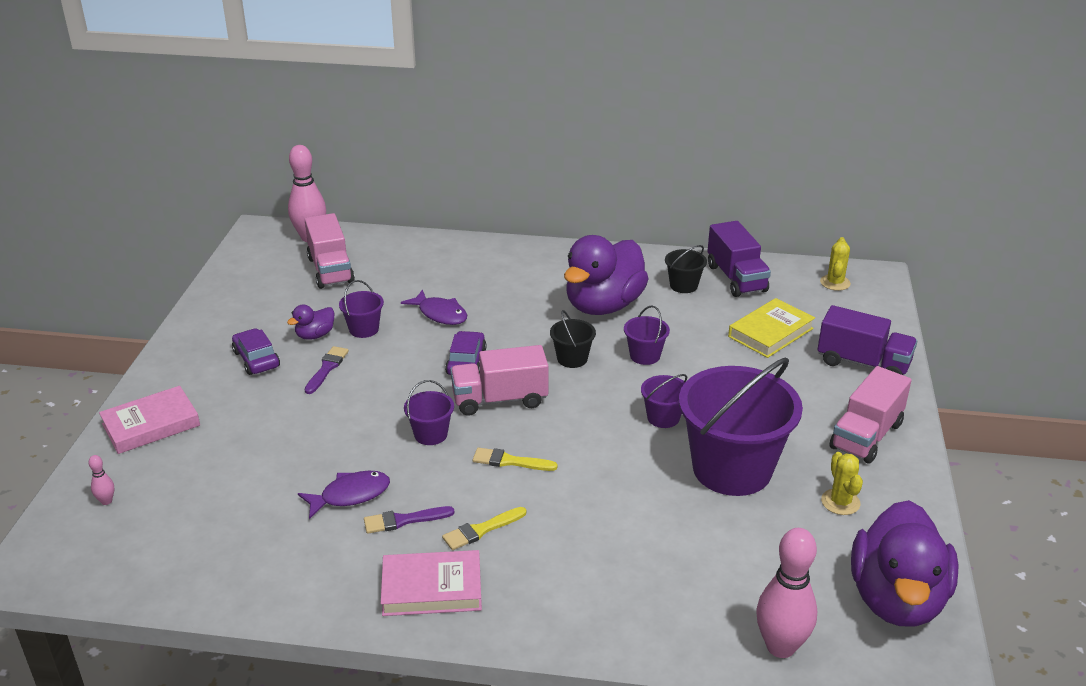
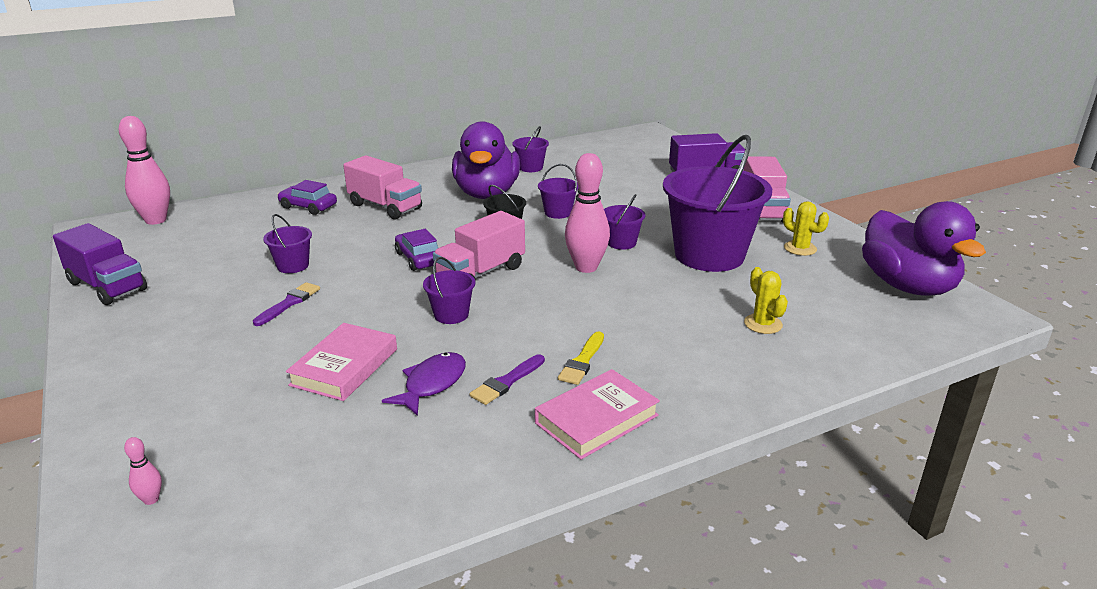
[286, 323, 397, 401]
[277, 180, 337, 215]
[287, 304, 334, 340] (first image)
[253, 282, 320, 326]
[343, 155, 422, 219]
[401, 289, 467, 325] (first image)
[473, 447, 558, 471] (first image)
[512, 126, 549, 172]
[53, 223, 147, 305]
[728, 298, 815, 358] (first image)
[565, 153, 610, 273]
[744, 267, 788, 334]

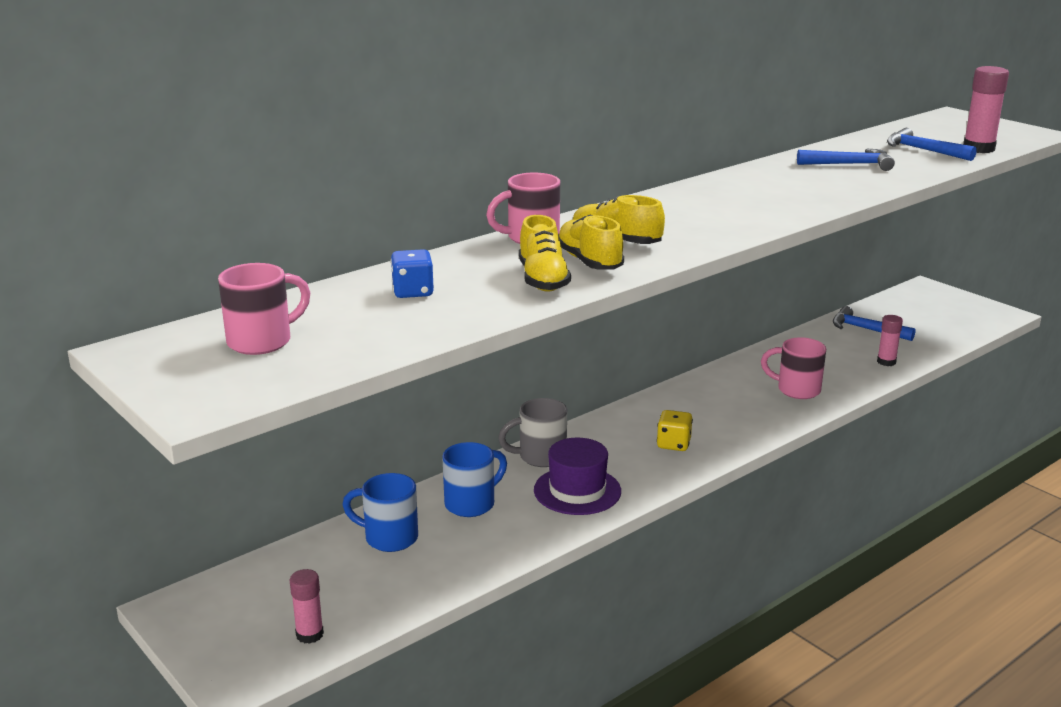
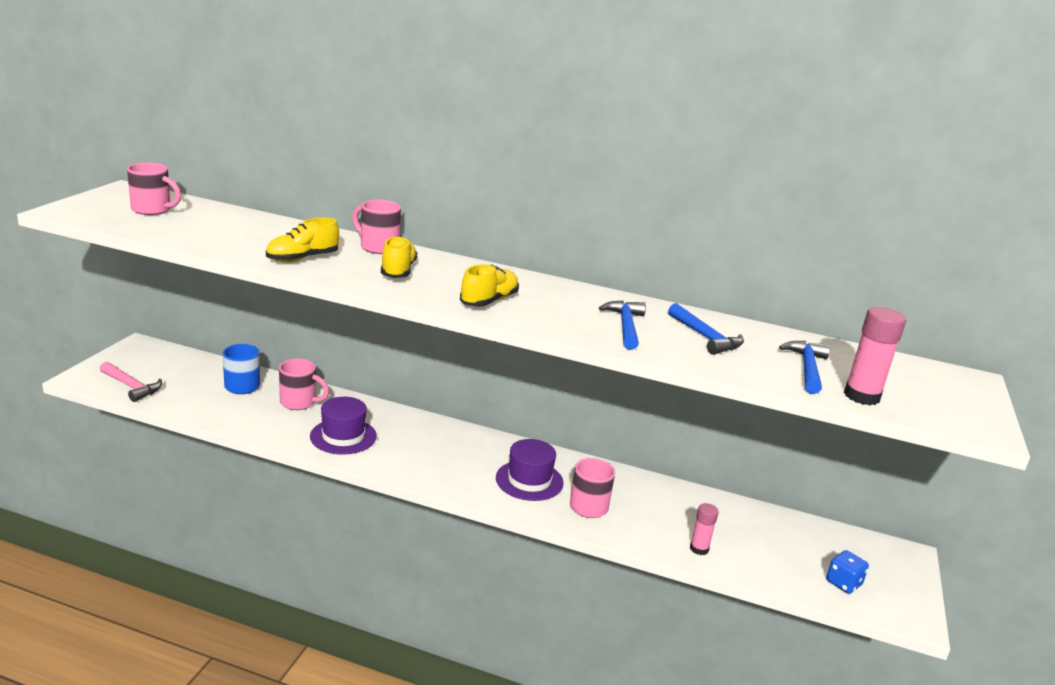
[100, 362, 162, 402]
[826, 550, 869, 594]
[279, 359, 329, 410]
[498, 398, 567, 467] (first image)
[460, 264, 519, 307]
[657, 410, 693, 451] (first image)
[599, 300, 646, 350]
[496, 439, 564, 501]

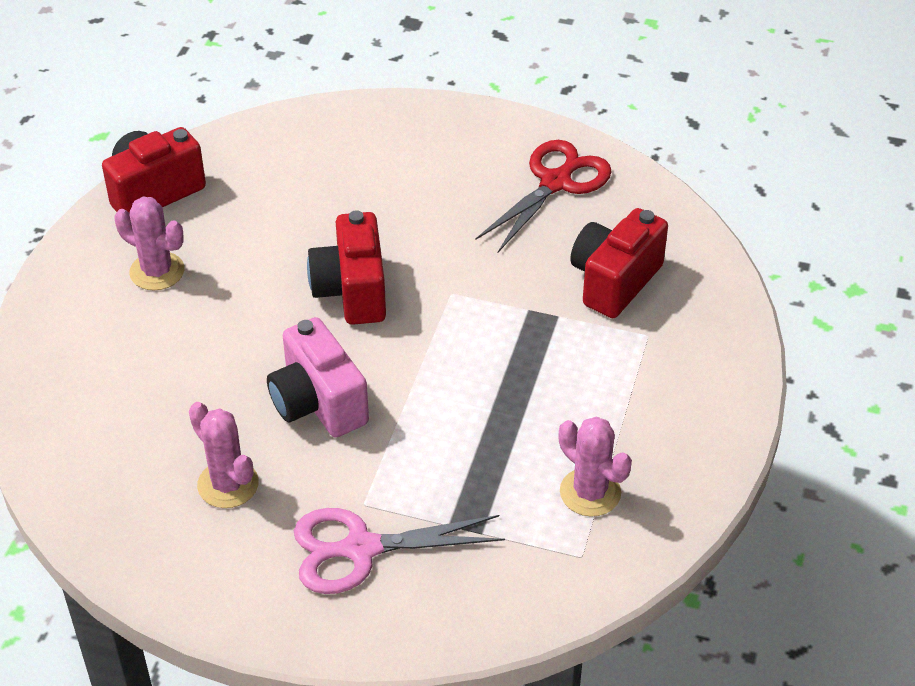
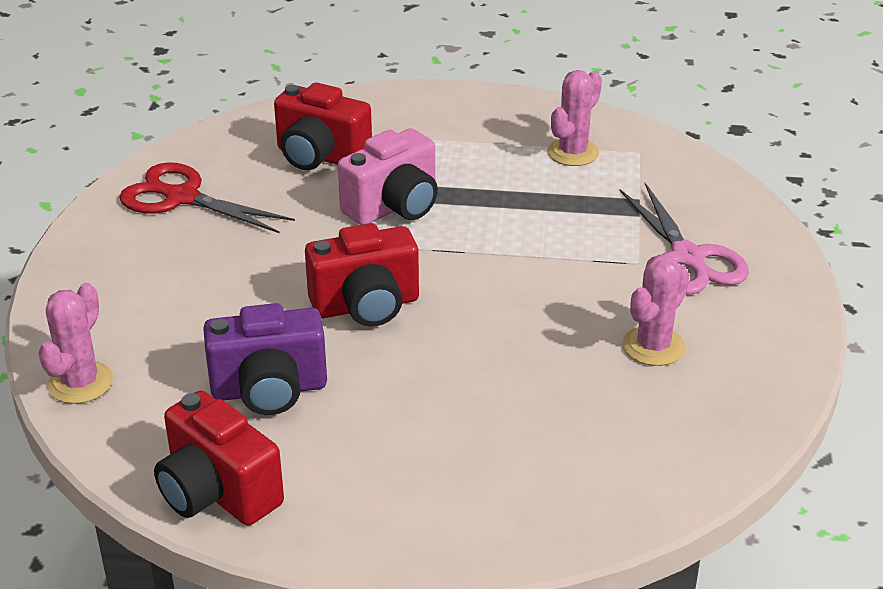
[38, 283, 113, 404]
[338, 128, 438, 225]
[203, 303, 327, 415]

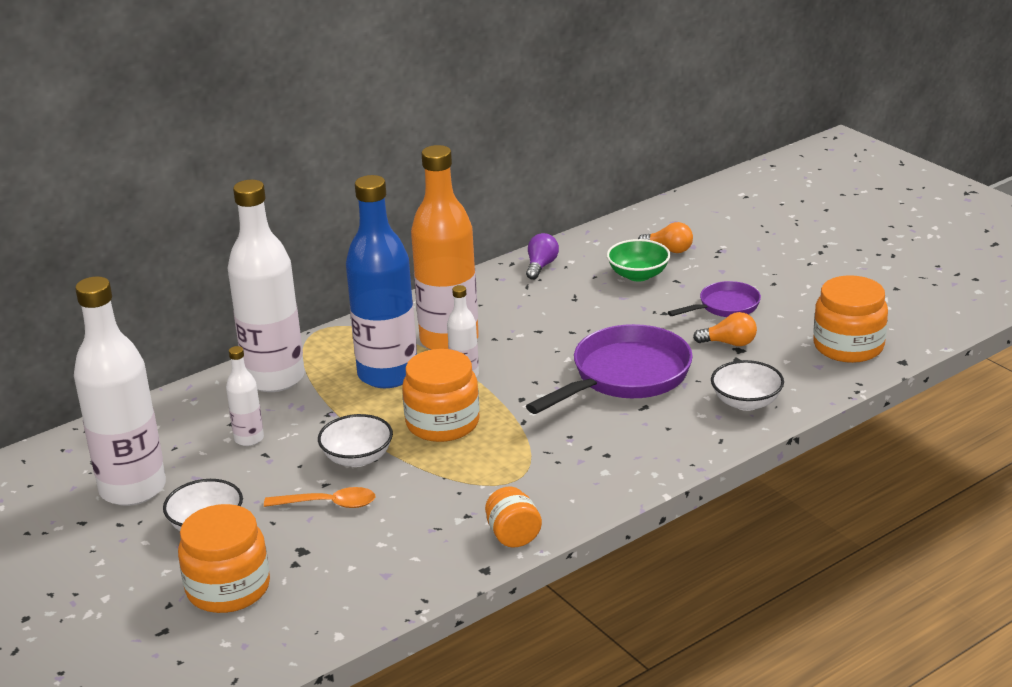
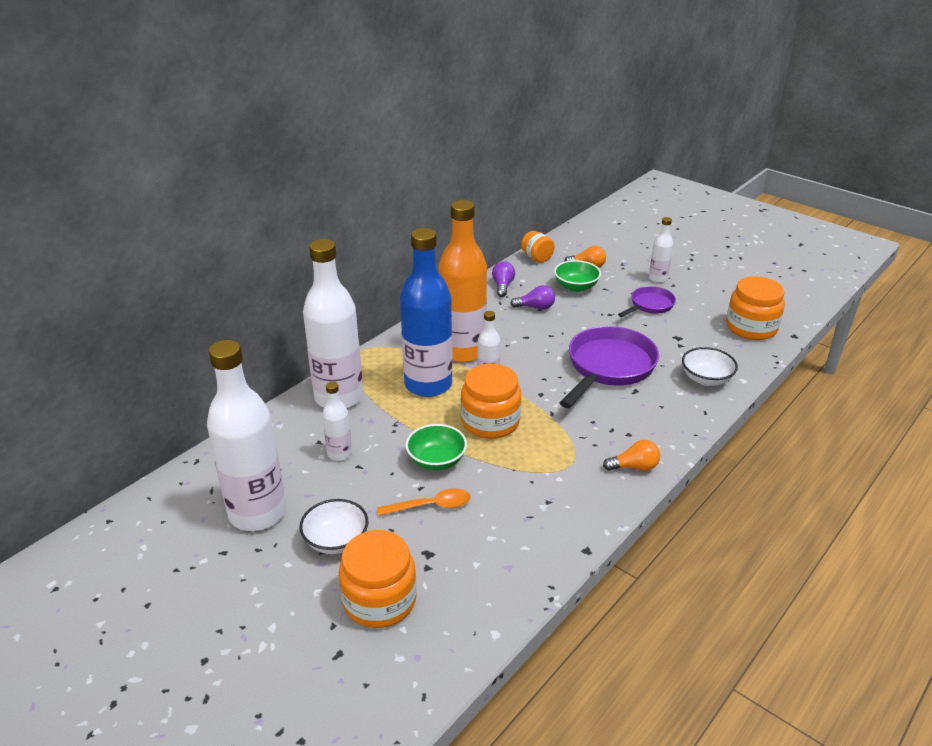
[405, 424, 467, 470]
[521, 231, 555, 263]
[603, 440, 660, 471]
[510, 285, 555, 310]
[649, 217, 673, 283]

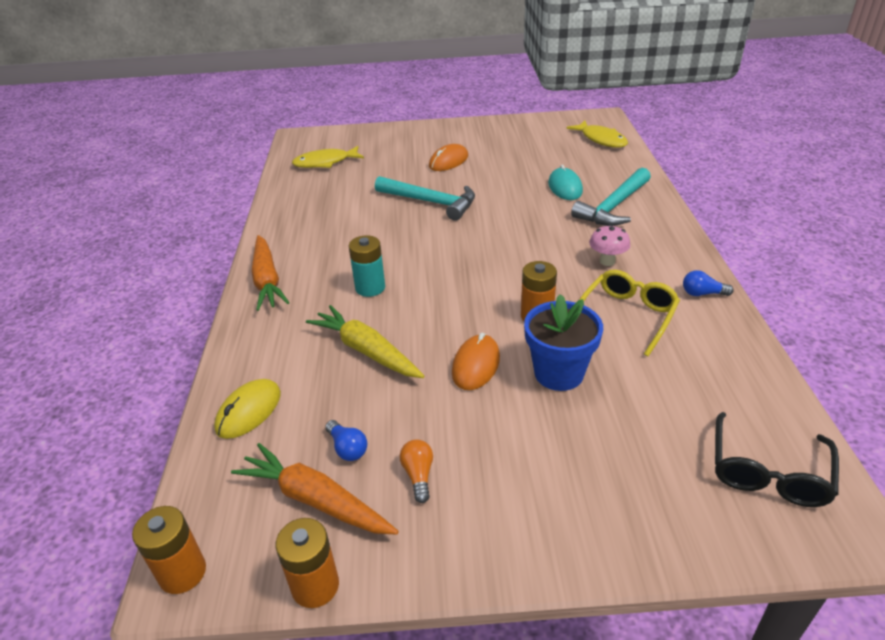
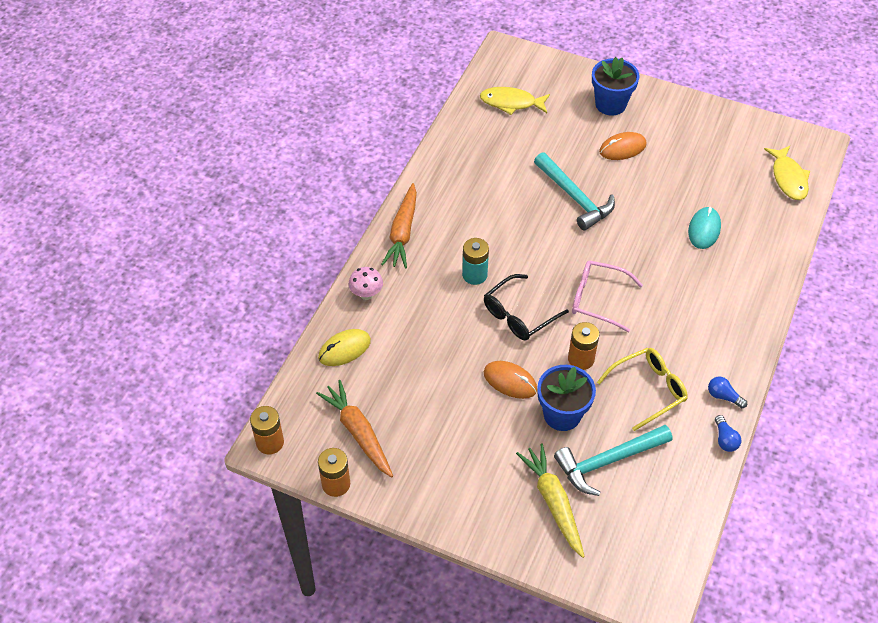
[516, 444, 585, 558]
[715, 415, 741, 452]
[400, 439, 433, 503] (first image)
[484, 361, 537, 399]
[554, 425, 672, 496]
[349, 267, 383, 300]
[484, 274, 569, 341]
[572, 261, 643, 332]
[592, 57, 640, 116]

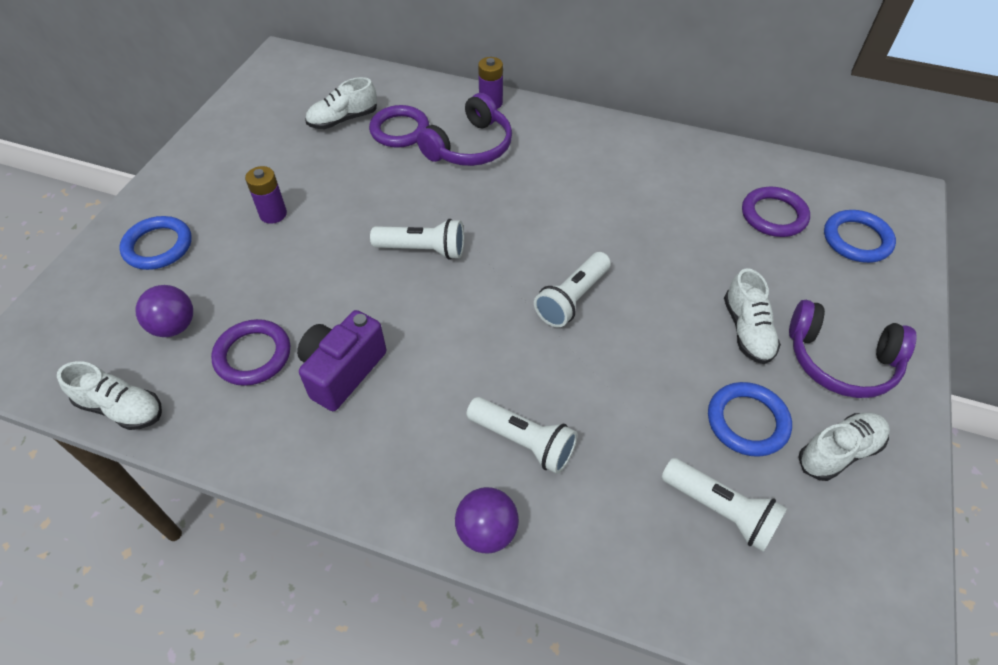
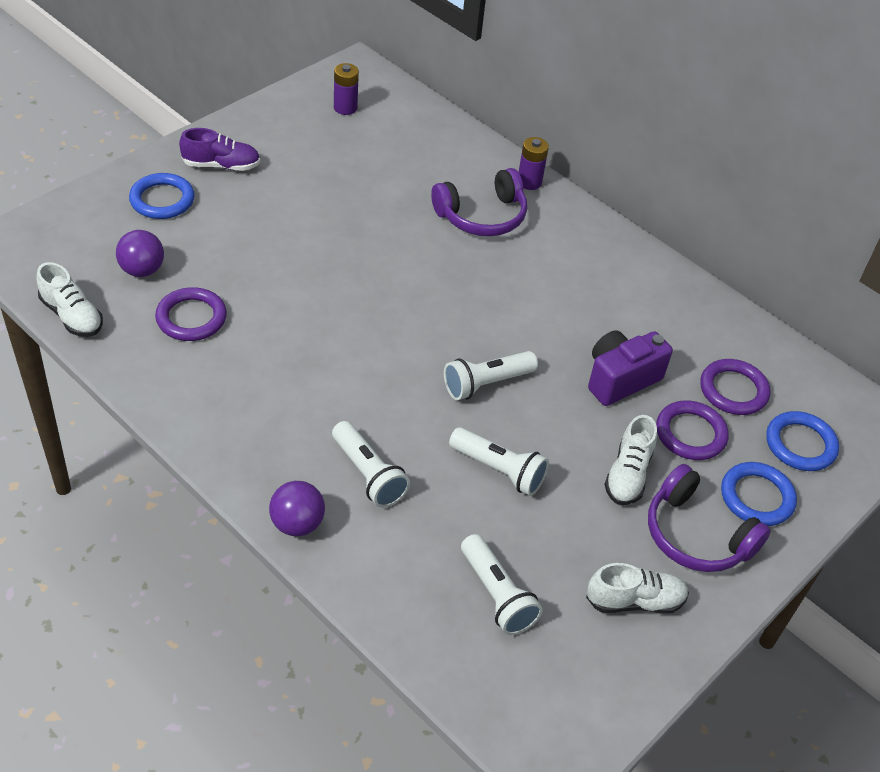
[334, 63, 359, 115]
[588, 330, 673, 406]
[305, 77, 377, 129] (first image)
[656, 400, 729, 460]
[449, 427, 549, 496]
[721, 462, 797, 526]
[179, 128, 260, 171]

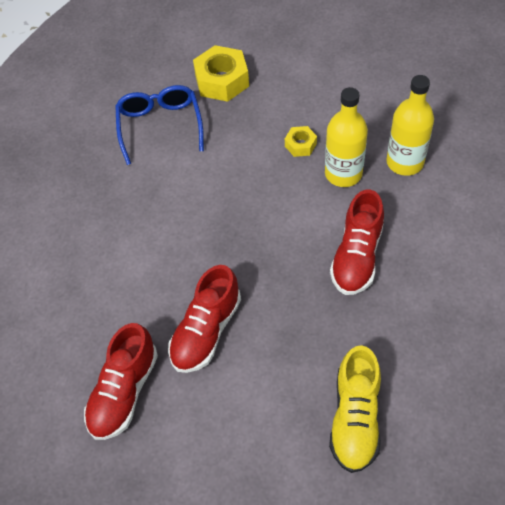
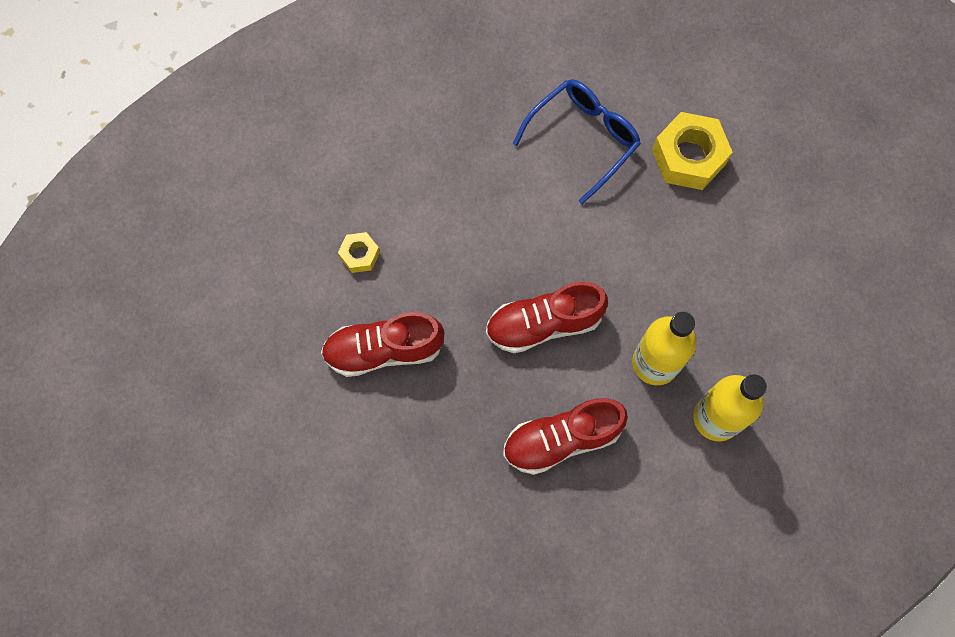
[486, 282, 608, 353]
[338, 232, 380, 273]
[329, 345, 381, 473] (first image)

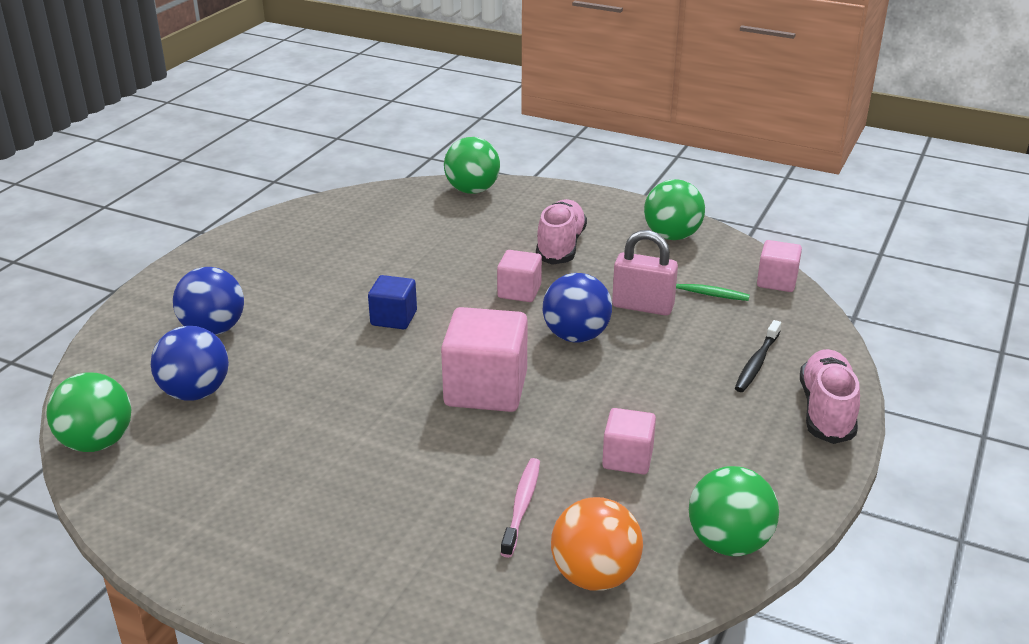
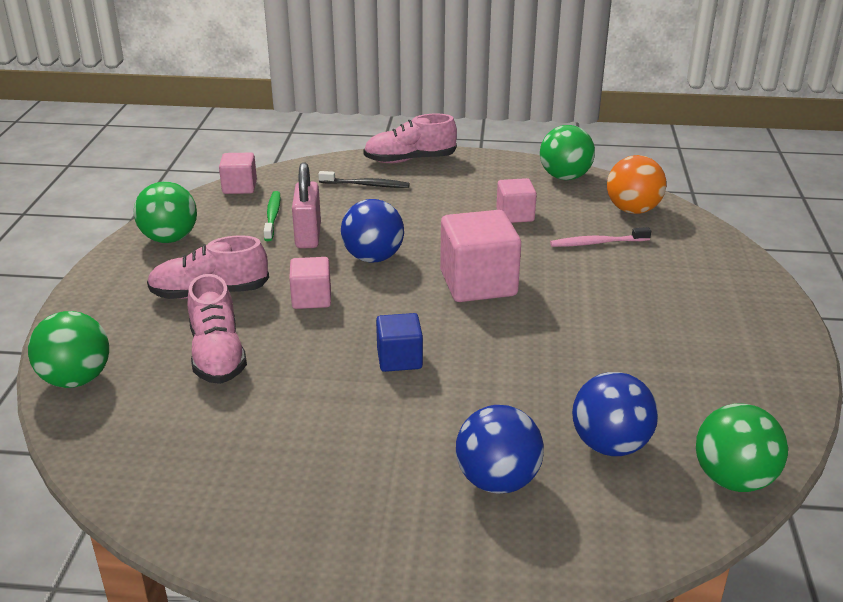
[188, 274, 247, 384]

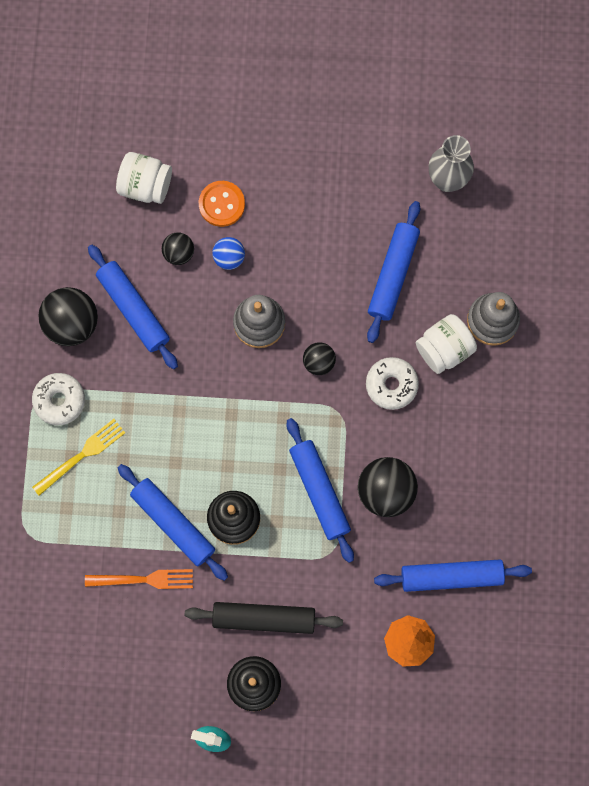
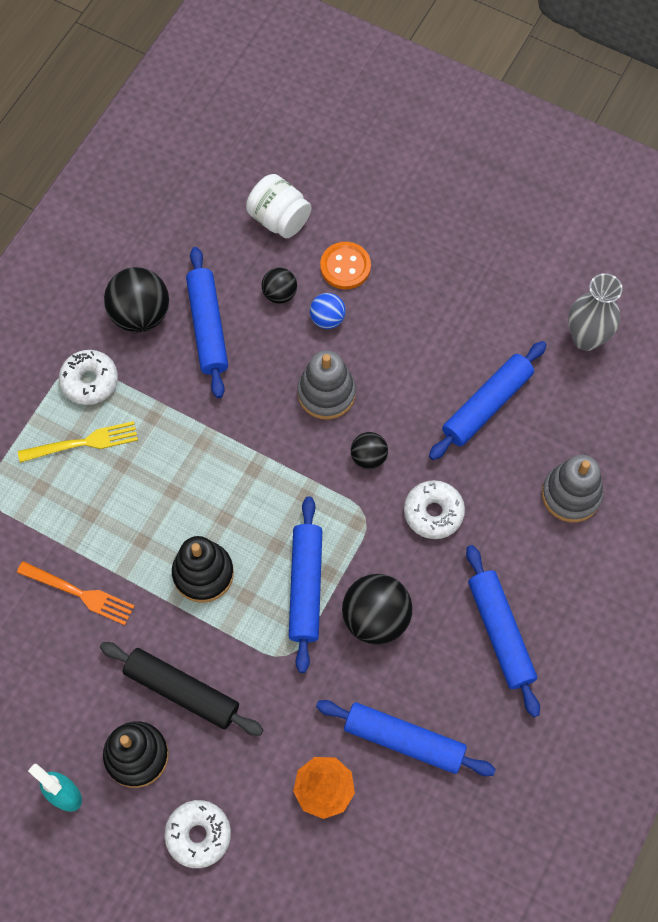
[466, 545, 540, 717]
[416, 314, 477, 374] (first image)
[164, 800, 231, 868]

